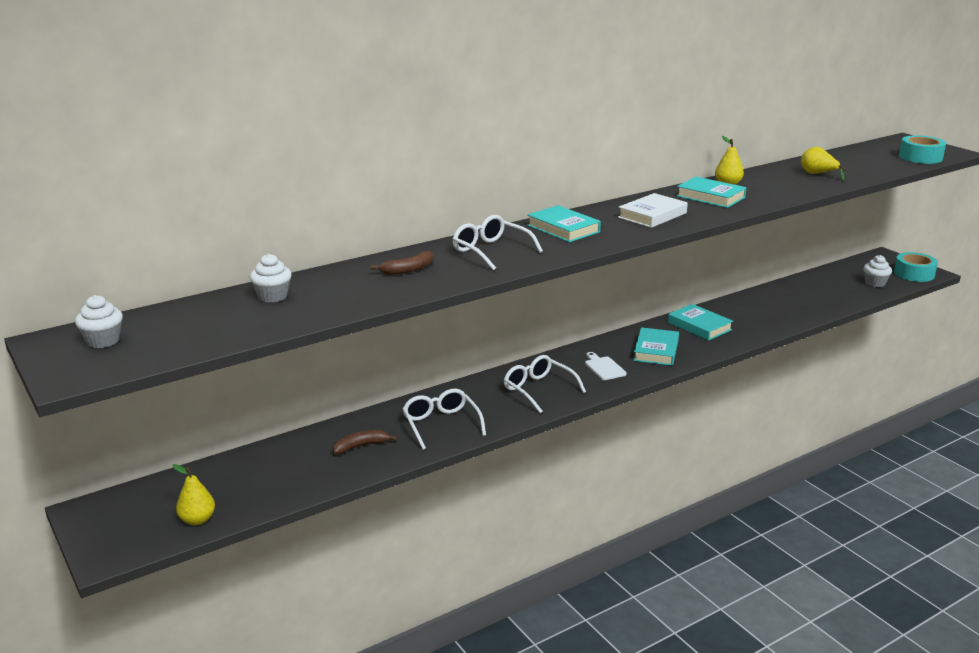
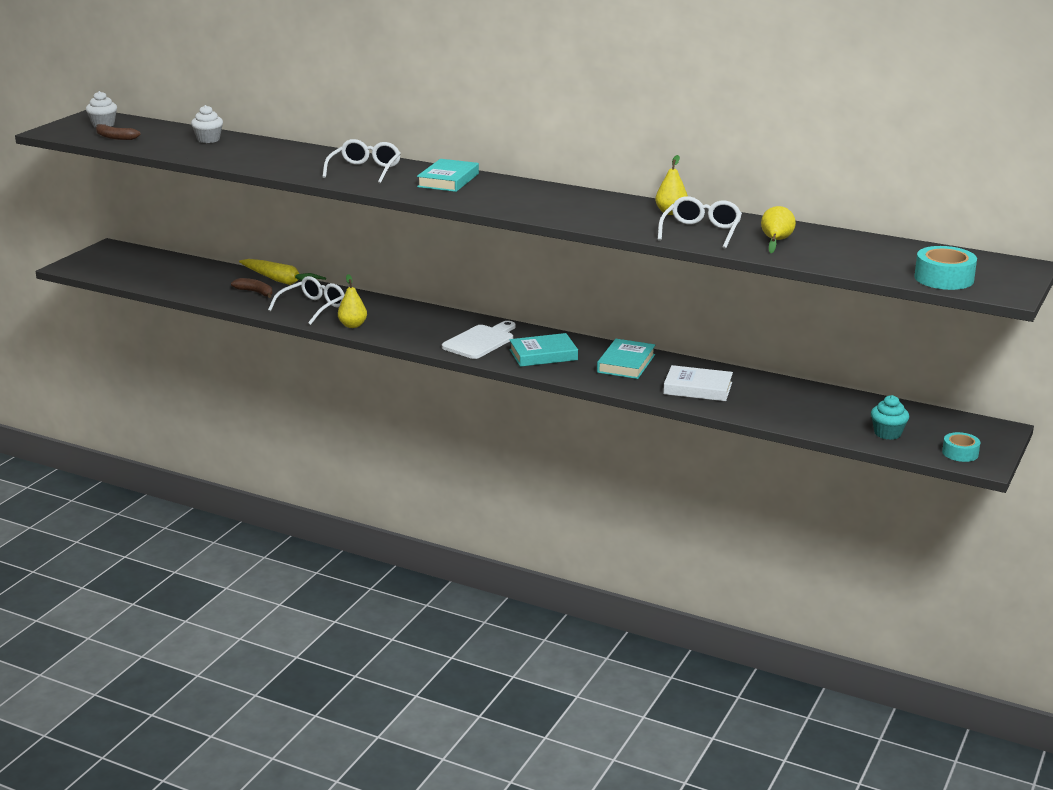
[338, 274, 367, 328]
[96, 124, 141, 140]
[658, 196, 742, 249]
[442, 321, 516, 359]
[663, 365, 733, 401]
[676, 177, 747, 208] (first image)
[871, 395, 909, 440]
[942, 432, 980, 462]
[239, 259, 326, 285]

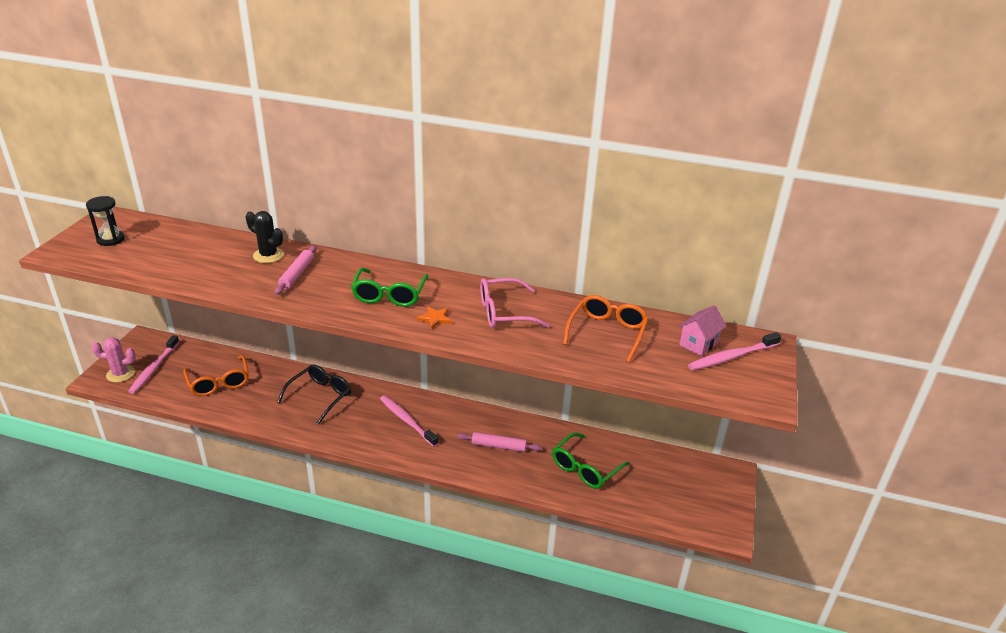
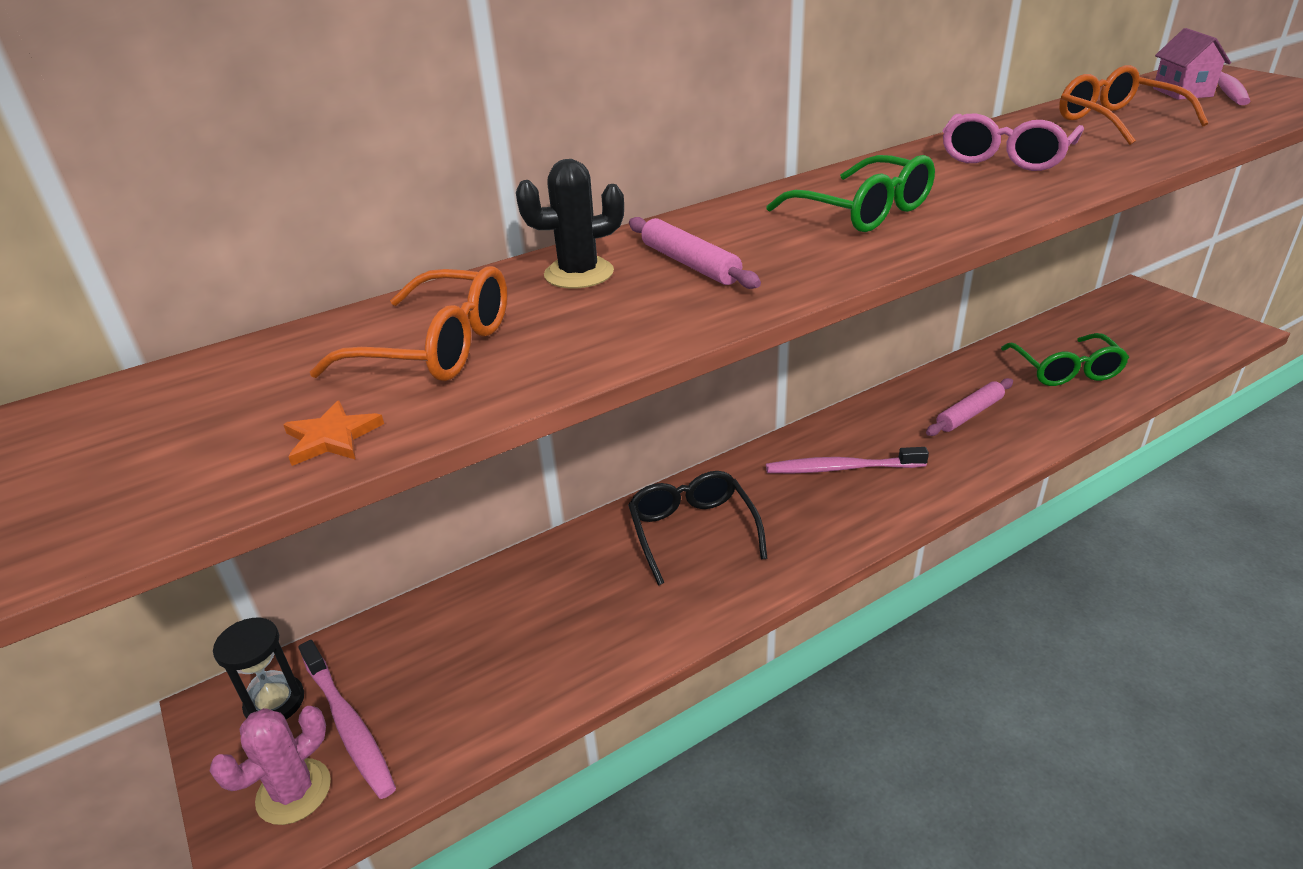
[213, 618, 304, 719]
[310, 266, 507, 381]
[283, 400, 384, 466]

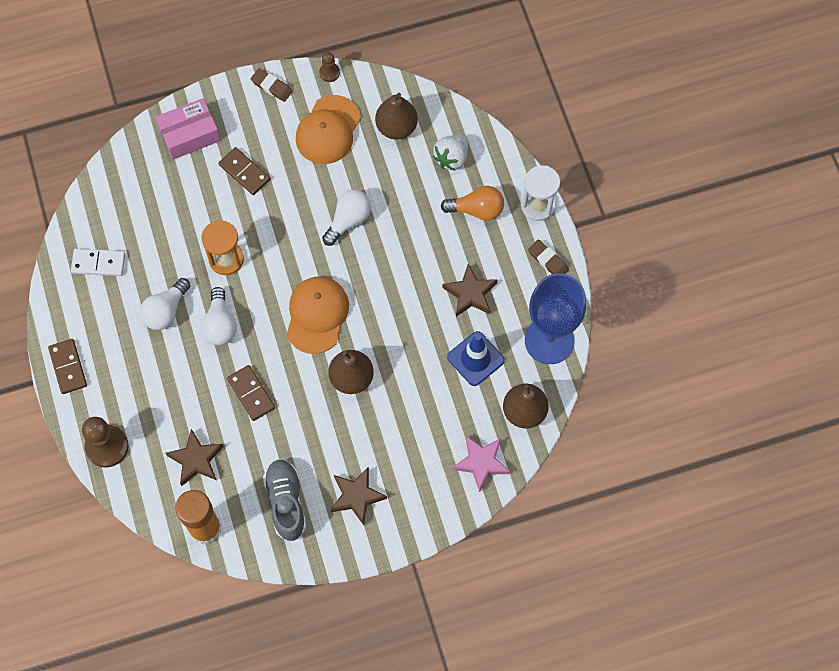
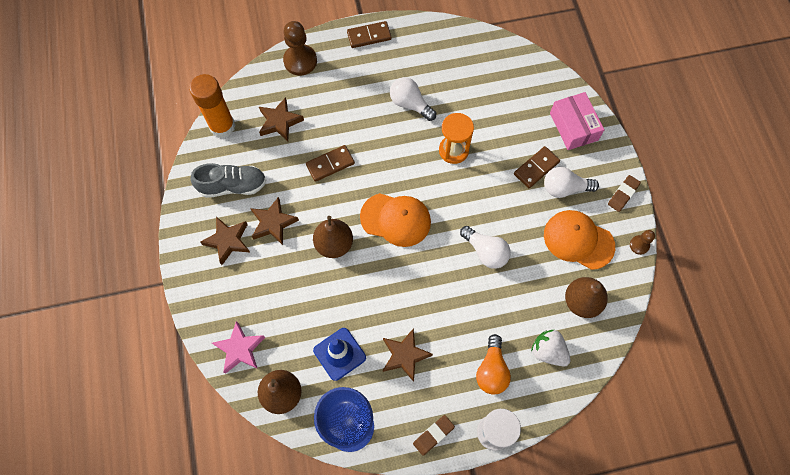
[71, 249, 125, 276] (first image)
[544, 167, 599, 198]
[250, 197, 299, 245]

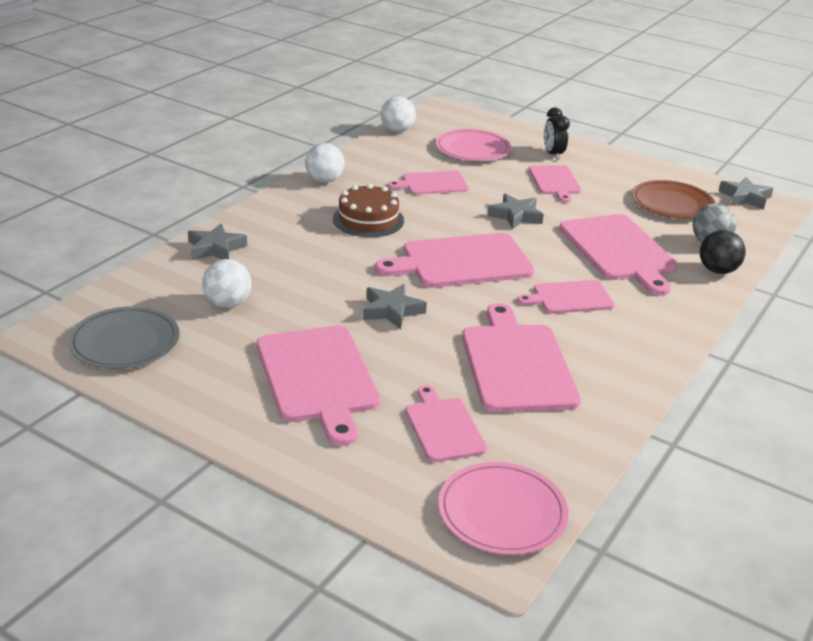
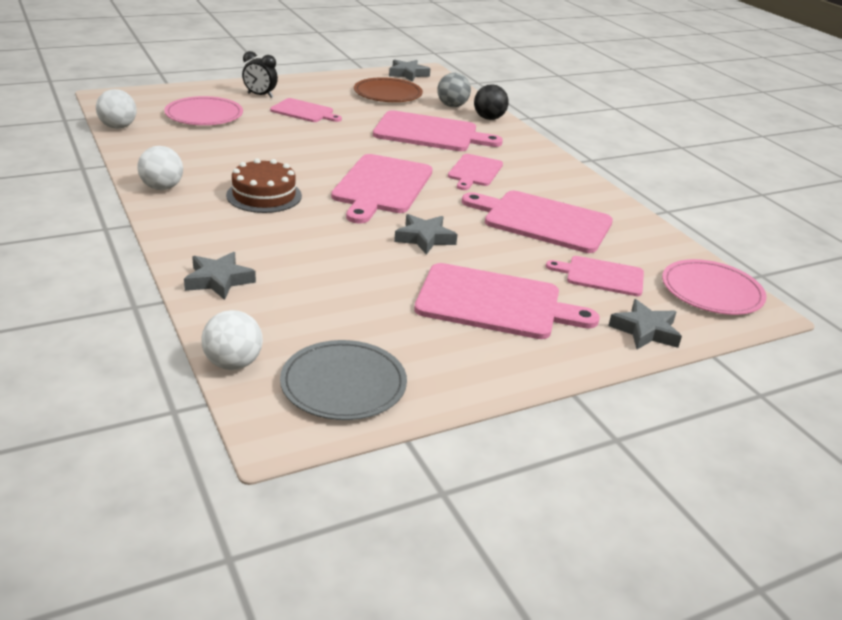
[202, 310, 263, 370]
[388, 171, 469, 195] (first image)
[608, 299, 682, 350]

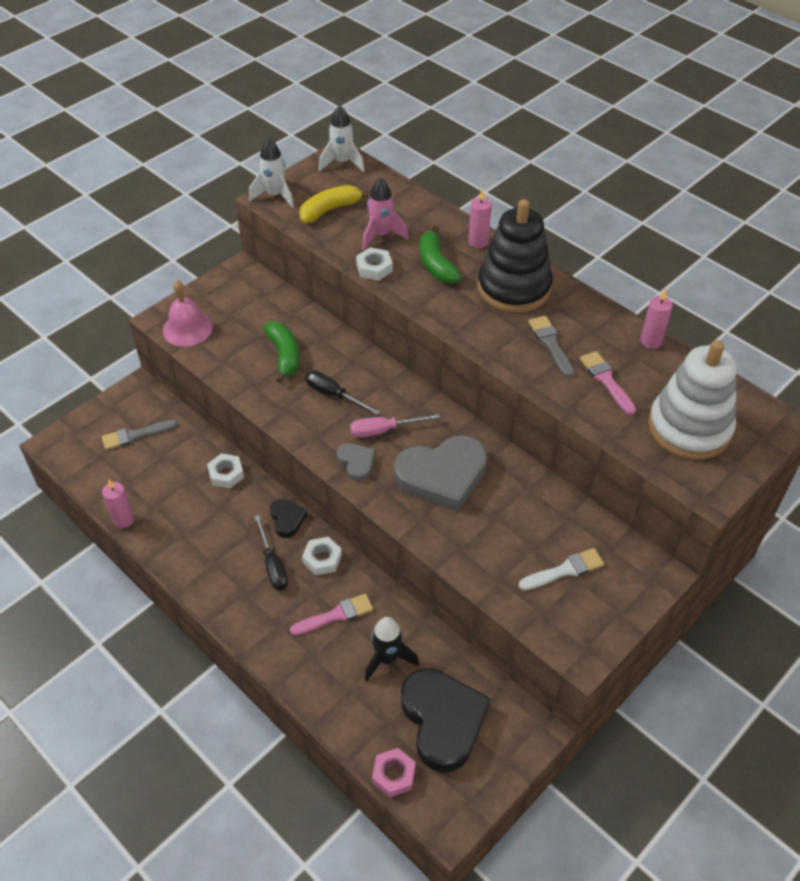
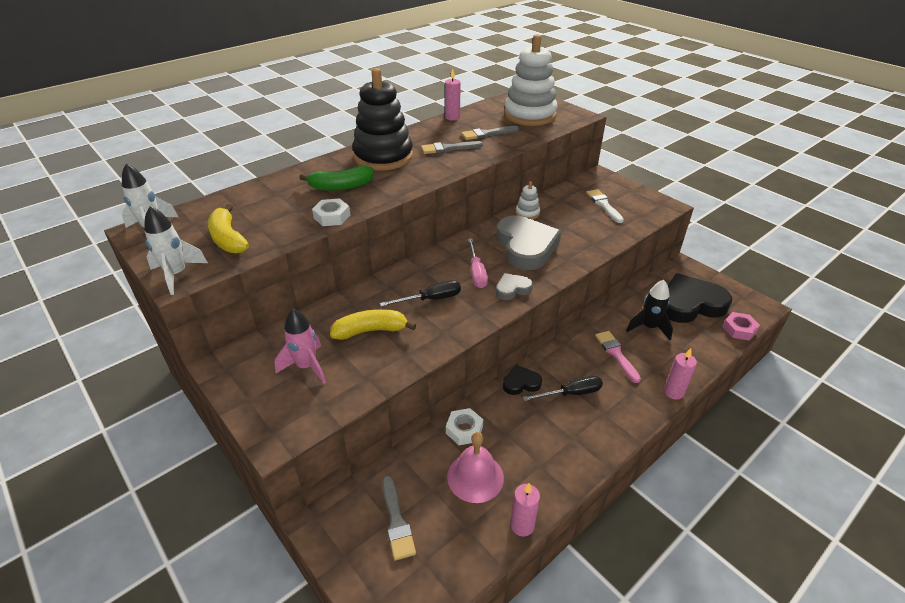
[447, 432, 504, 503]
[330, 309, 416, 340]
[302, 537, 342, 575] (first image)
[380, 281, 461, 307]
[274, 309, 326, 384]
[664, 348, 697, 400]
[461, 126, 519, 140]
[516, 181, 540, 219]

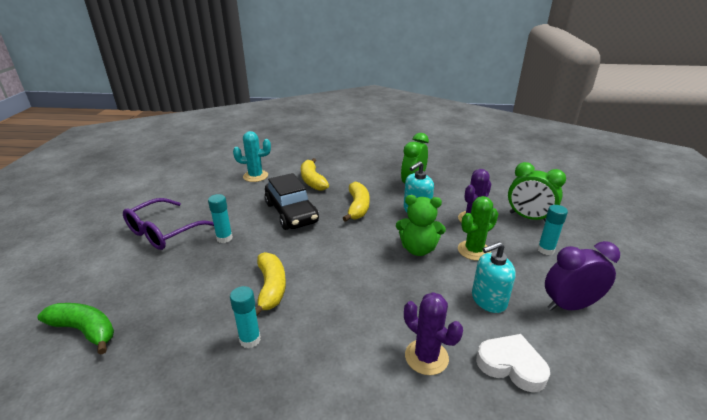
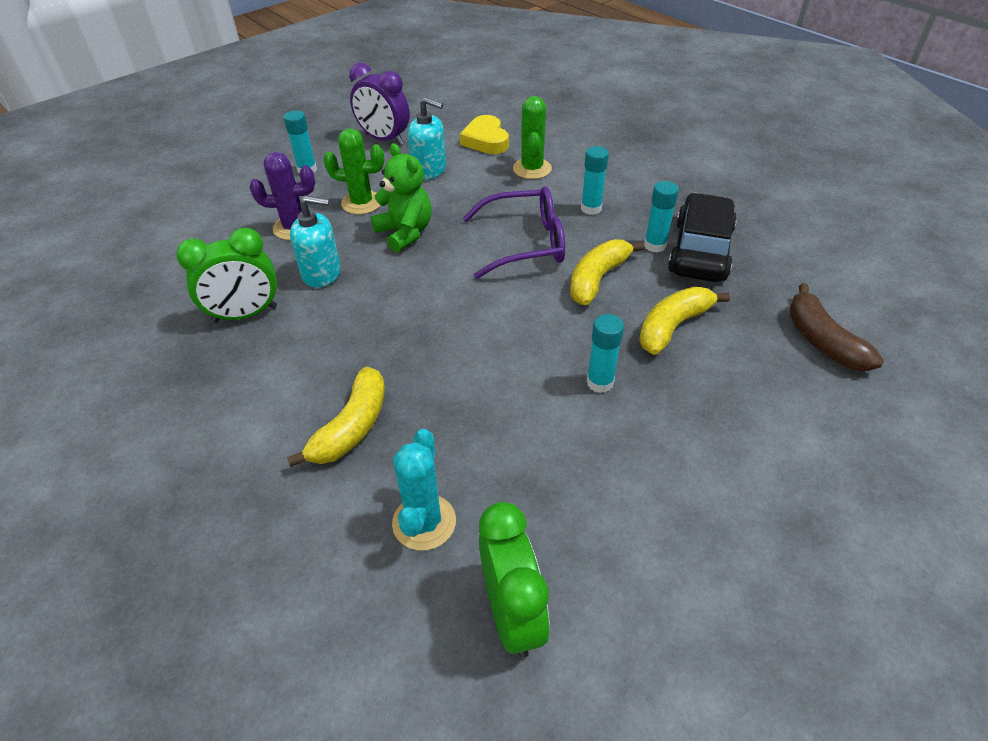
[789, 283, 884, 371]
[462, 186, 565, 279]
[392, 429, 456, 550]
[668, 193, 737, 282]
[639, 287, 730, 355]
[513, 96, 552, 179]
[460, 115, 509, 154]
[479, 502, 549, 658]
[581, 146, 609, 215]

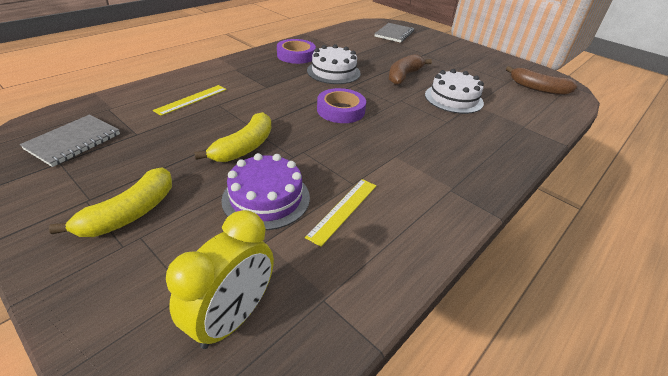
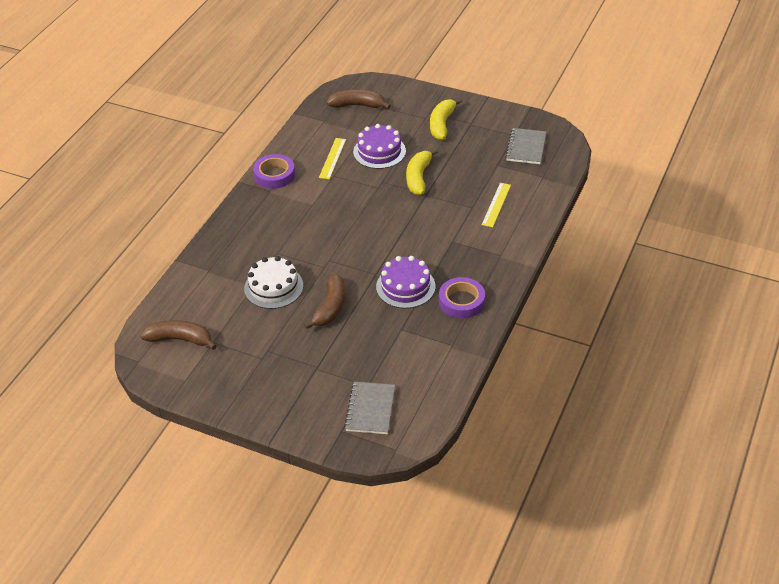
[326, 90, 391, 109]
[376, 256, 436, 308]
[253, 154, 295, 189]

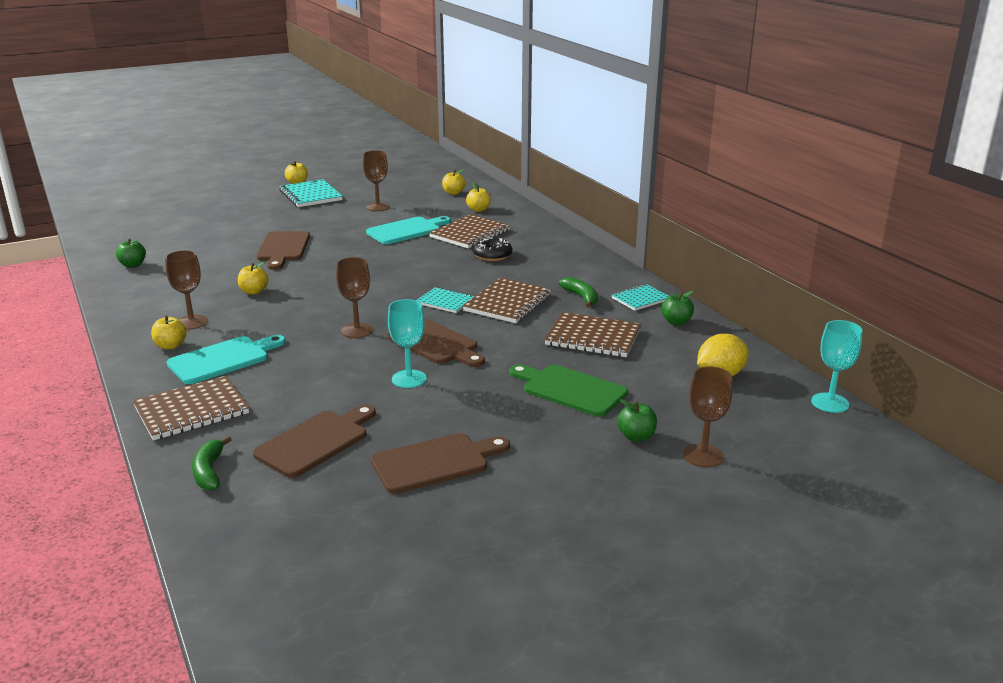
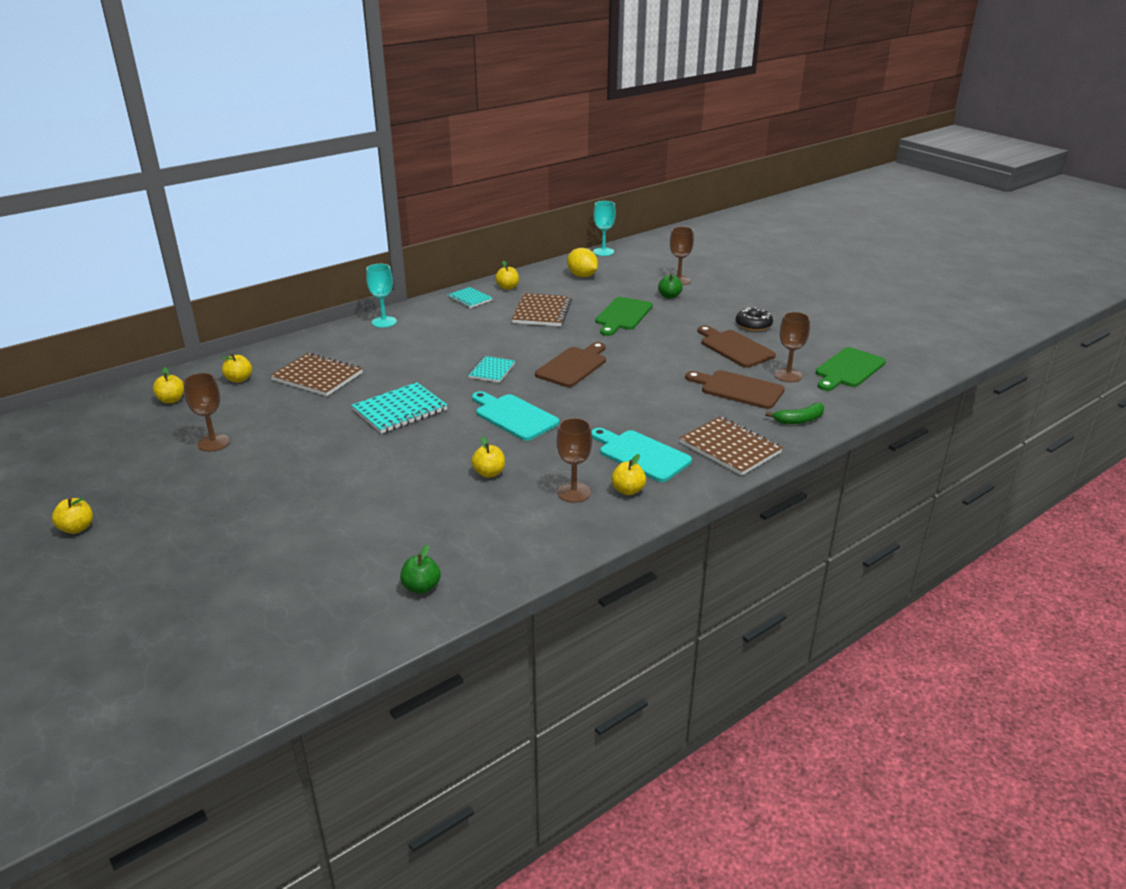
[256, 231, 310, 270] (first image)
[351, 382, 447, 434]
[774, 312, 810, 382]
[472, 391, 559, 441]
[366, 264, 397, 328]
[462, 278, 552, 323] (first image)
[736, 307, 773, 331]
[559, 277, 598, 307] (first image)
[495, 261, 519, 290]
[816, 347, 886, 391]

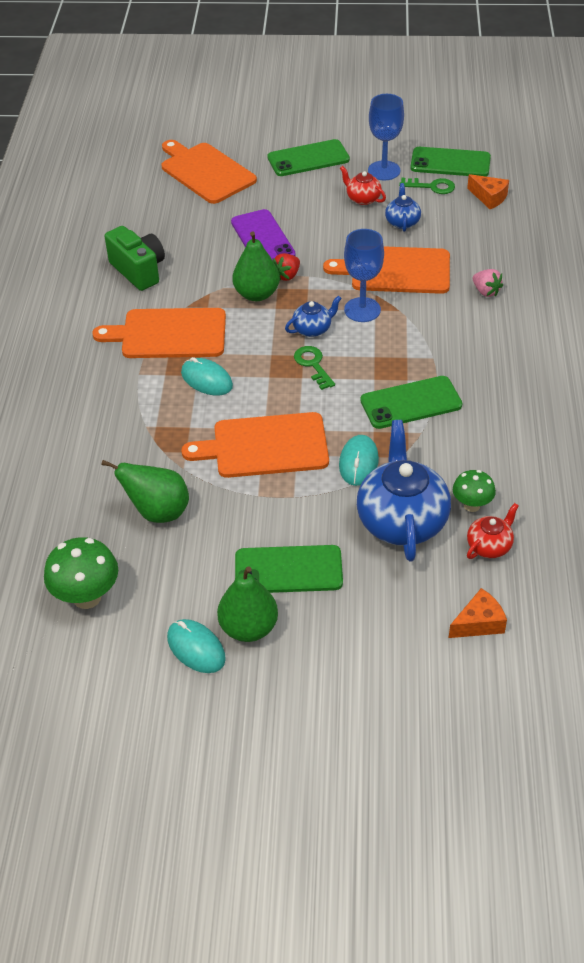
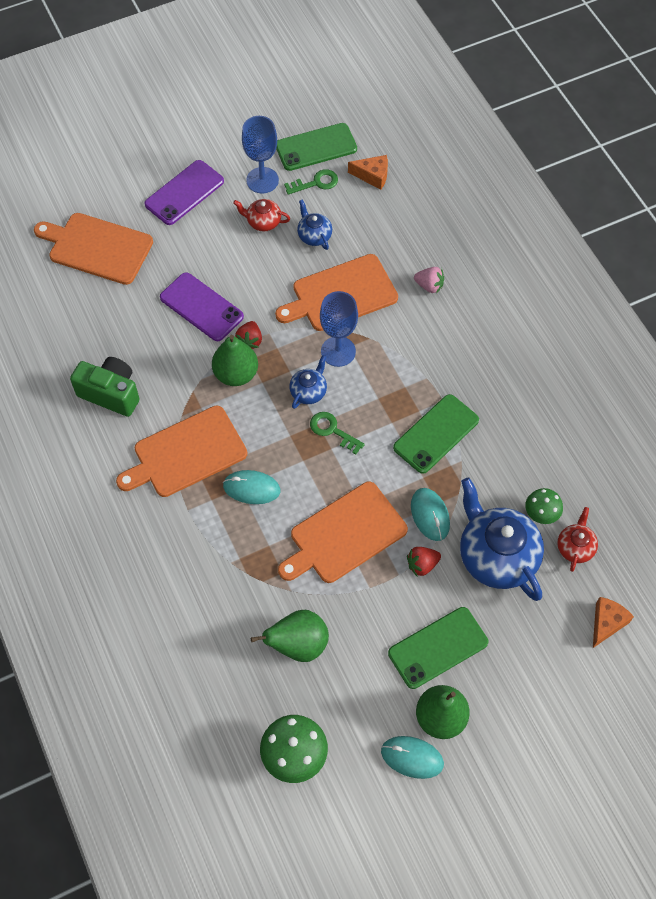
[144, 160, 224, 225]
[407, 547, 441, 577]

